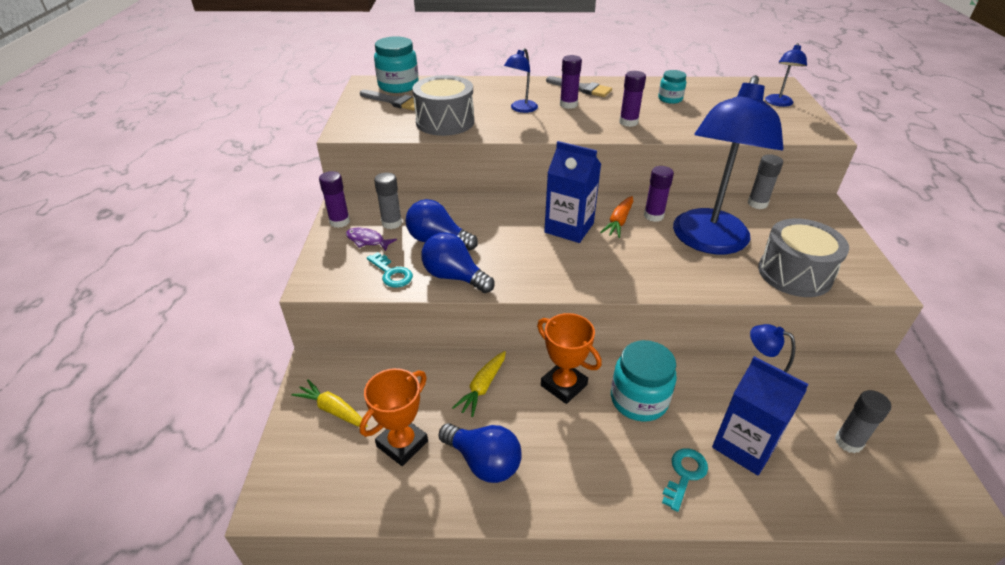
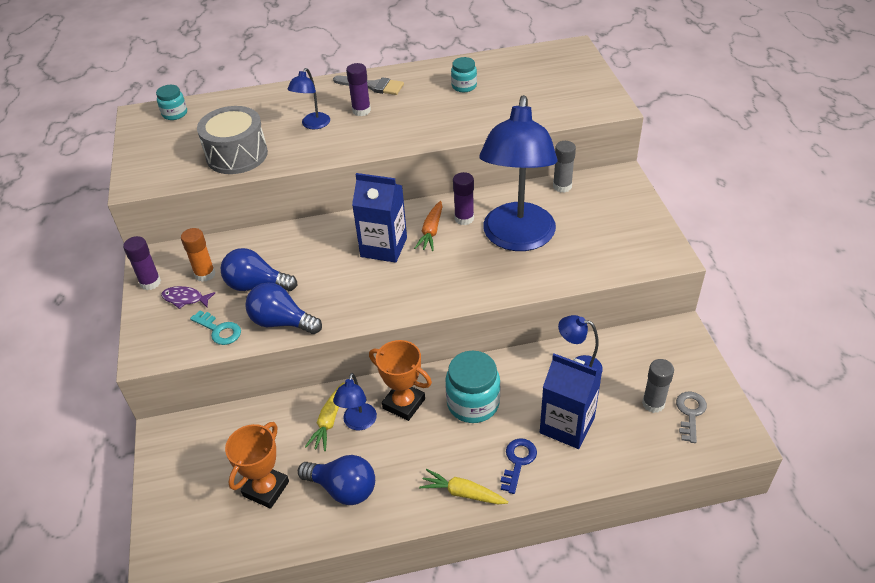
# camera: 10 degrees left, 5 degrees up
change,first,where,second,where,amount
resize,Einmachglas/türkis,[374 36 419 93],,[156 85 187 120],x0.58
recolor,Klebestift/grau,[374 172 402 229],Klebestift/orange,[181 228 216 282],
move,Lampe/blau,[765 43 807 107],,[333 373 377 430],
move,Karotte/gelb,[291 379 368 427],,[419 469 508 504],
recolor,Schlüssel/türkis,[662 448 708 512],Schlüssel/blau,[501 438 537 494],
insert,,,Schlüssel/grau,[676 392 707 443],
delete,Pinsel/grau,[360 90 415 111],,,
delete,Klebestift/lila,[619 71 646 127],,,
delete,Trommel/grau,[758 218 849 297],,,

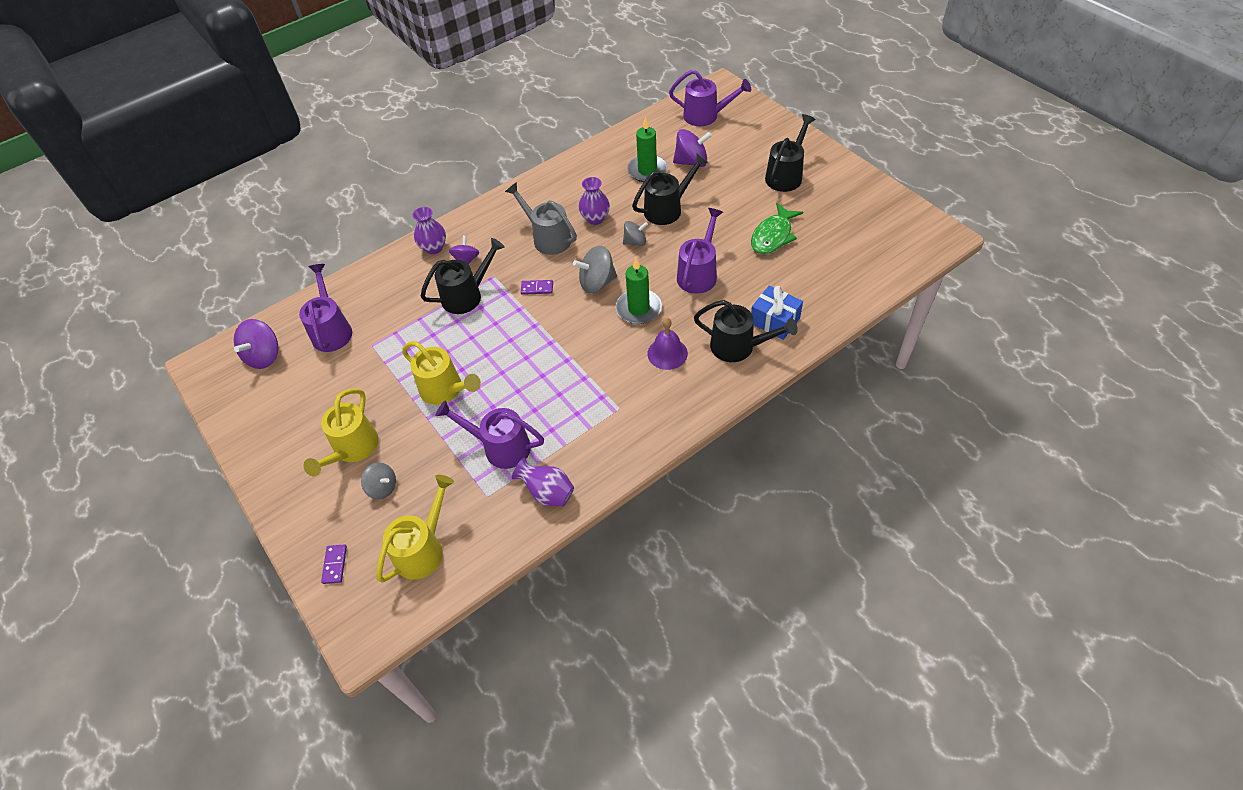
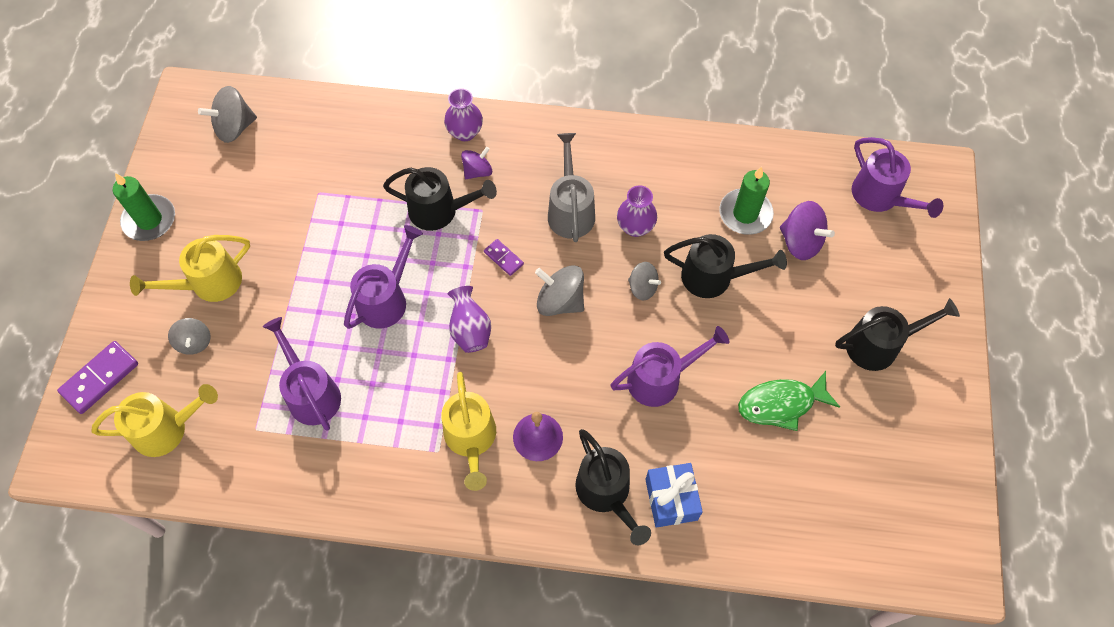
# camera: 40 degrees right, 10 degrees up
change,first,where,second,where,amount
resize,Dominostein/lila,[321 544 347 584],,[57 341 138 414],x1.75
move,Kerze/grün,[616 258 662 324],,[113 173 175 241],
recolor,Kreisel/lila,[234 319 278 369],Kreisel/grau,[198 86 257 143],
move,Gießkanne/lila,[299 264 352 352],,[344 225 423 329],
move,Gießkanne/gelb,[402 341 481 405],,[441 372 496 491],
move,Vase/lila,[512 458 574 506],,[448 286 491 353],

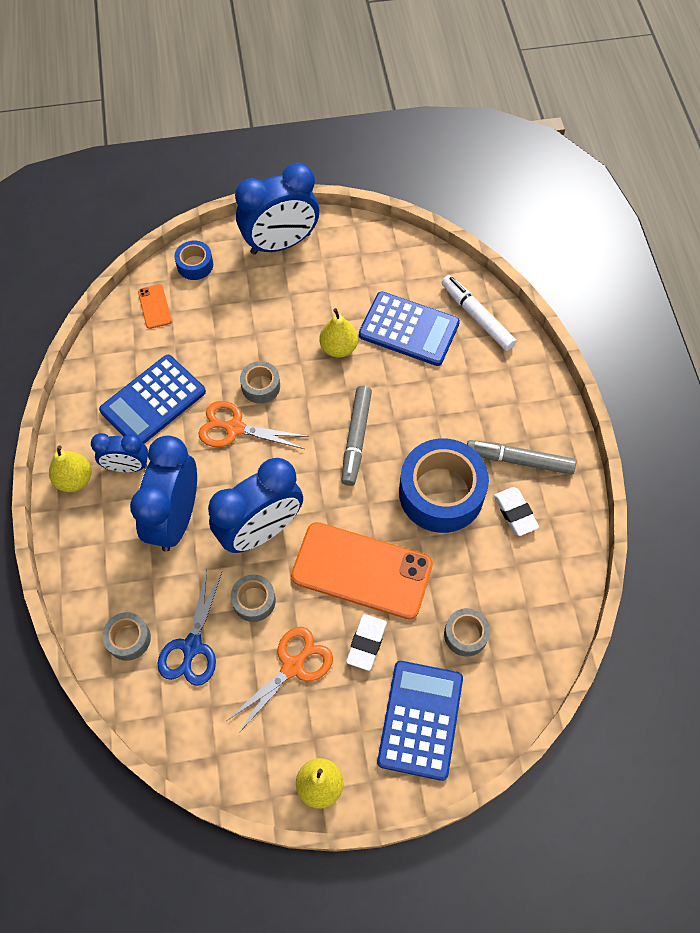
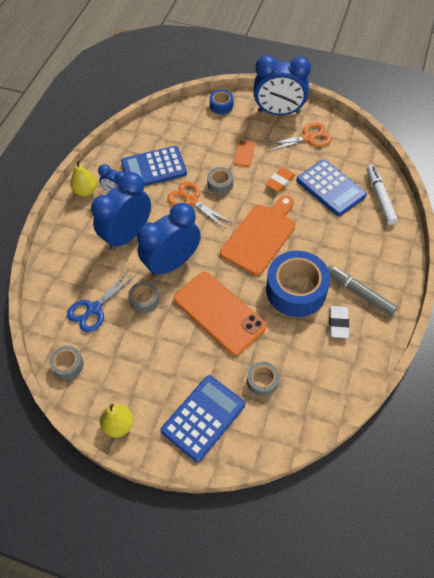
# camera: 30 degrees right, 5 degrees down
change,first,where,second,where,amount
move,Klebeband/grau,[102 612 151 661],,[49 346 84 380],
rotate,Wecker/blau,[208 458 303 553],,[137 203 201 277],150 degrees clockwise
replace,Filzstift/grau,[342 386 372 486],Schneidebrett/orange,[220 195 295 276],
move,Handy/orange,[138 284 172 329],,[234 140 255 167],
move,Schere/orange,[227 627 333 734],,[264 122 332 152],
replace,Birne/gelb,[319 308 358 358],Radiergummi/orange,[265 167 295 192],
delete,Radiergummi/weiß,[346 614 387 671],,,

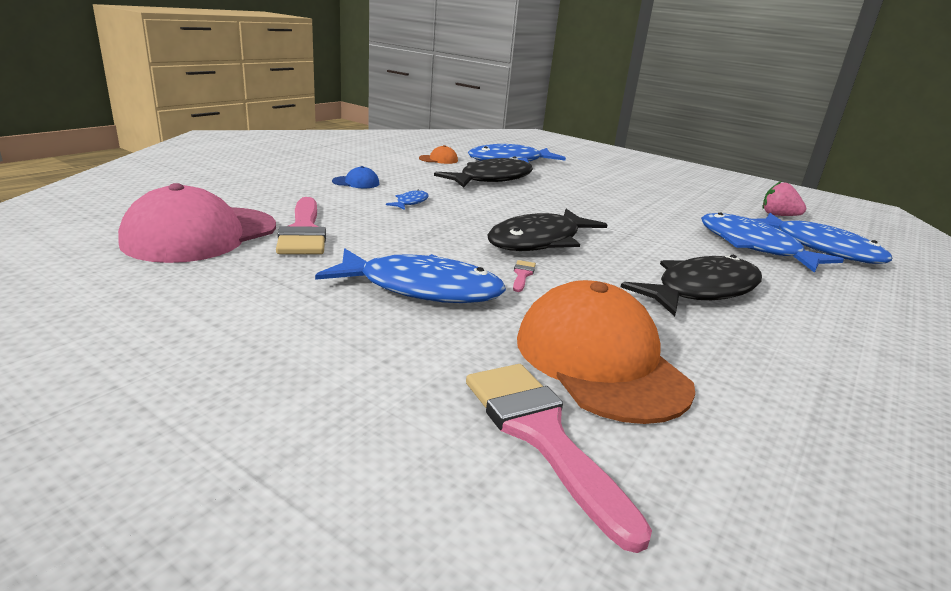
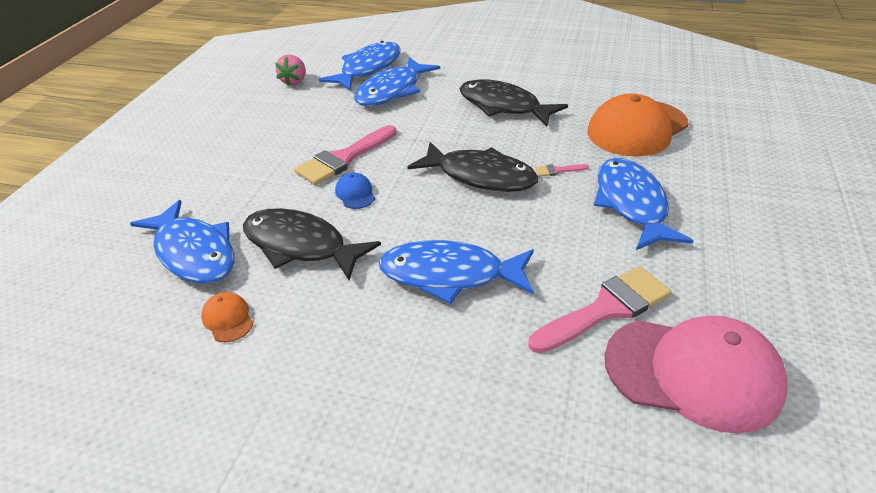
# camera: 105 degrees left, 15 degrees up
change,first,where,second,where,amount
move,Pinsel/rosa,[466 364 652 553],,[294 125 397 185],
move,Kappe/blau,[332 166 379 188],,[335 173 375 209],
resize,Fisch/blau,[386 189 428 210],,[379 240 534 304],x2.32

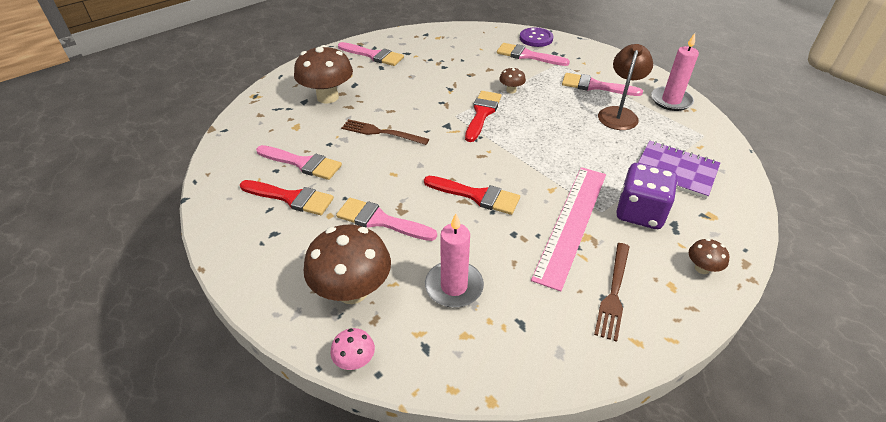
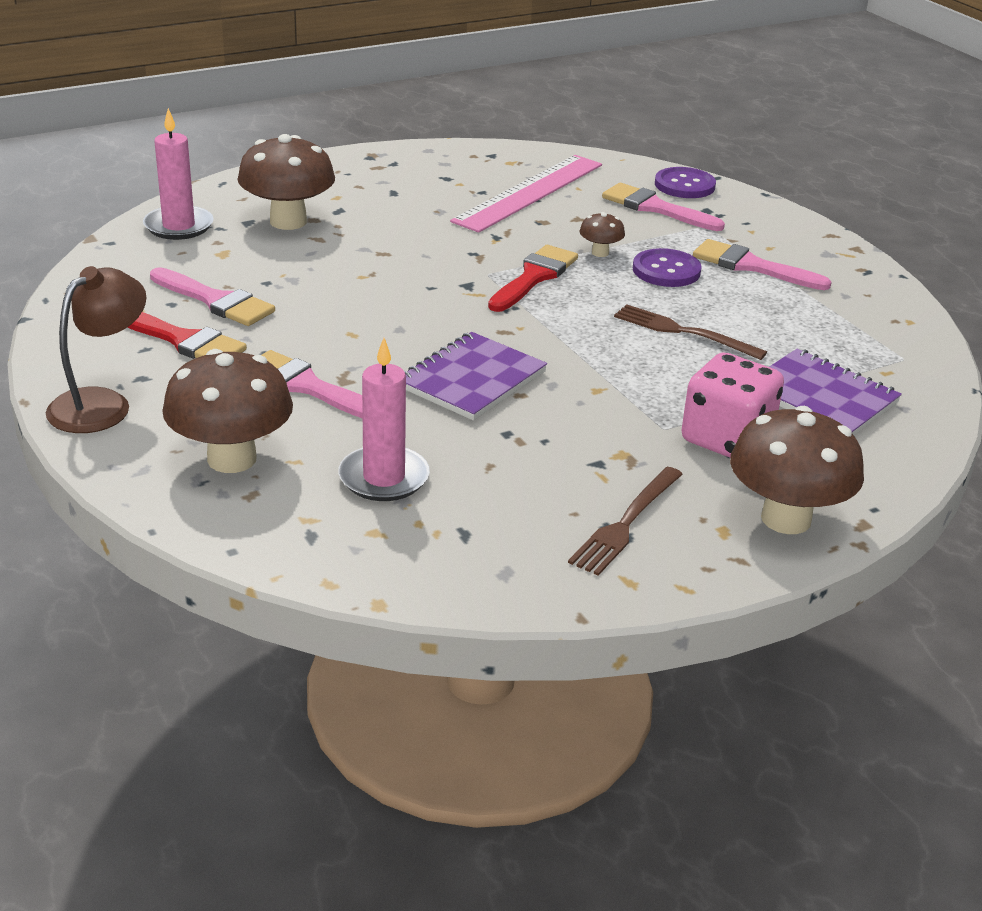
# camera: 10 degrees right, 10 degrees down
change,first,where,second,where,amount
move,Lampe/braun,[598 44 653 130],,[46 266 146 433],
move,Kerze/rosa,[651 33 699 111],,[143 108 213 240],
replace,Pinsel/rot,[424 176 520 215],Notizbuch/lila,[404 332 547 420],
move,Lineal/rosa,[531 167 606 292],,[450 155 602 233],
move,Gabel/braun,[341 119 429 145],,[614 304 767 360],
insert,,,Knopf/lila,[633 248 702 287],
recolor,Spielwürfel/lila,[616 163 678 229],Spielwürfel/rosa,[682 352 784 458],
resize,Pilz/braun,[689 238 729 274],,[730 406 864 534],x2.14
delete,Pilz/rosa,[330 328 375 370],,,
delete,Pinsel/rosa,[338 42 404 66],,,

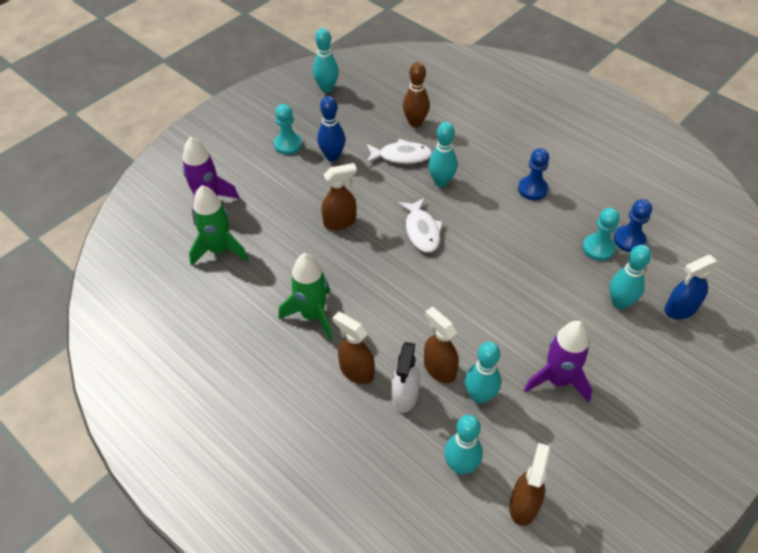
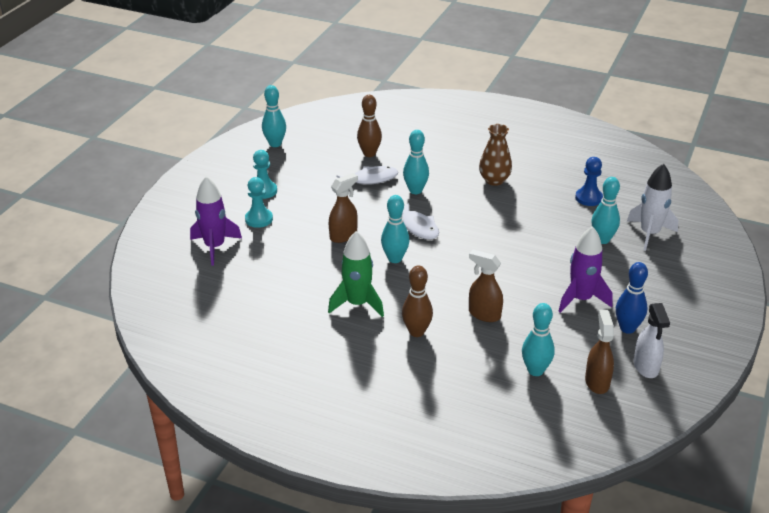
# camera: 20 degrees left, 15 degrees down
change,first,where,second,where,amount
move,Bauer/türkis,[583 208 620 261],,[245 177 273 228],
move,Bowlingkegel/türkis,[465 342 501 404],,[381 195 410 263],
replace,Sprühflasche/braun,[332 311 375 384],Bowlingkegel/braun,[402 265 433 337],
replace,Bauer/blau,[518 148 549 200],Vase/braun,[479 124 512 186],
move,Bowlingkegel/blau,[317 96 345 161],,[616 262 648 334],
replace,Sprühflasche/blau,[664 255 720 319],Rakete/weiß,[627 163 678 251],
move,Sprühflasche/weiß,[391 342 420 413],,[633 303 670 378],
delete,Rakete/grün,[189 185 248 266],,,

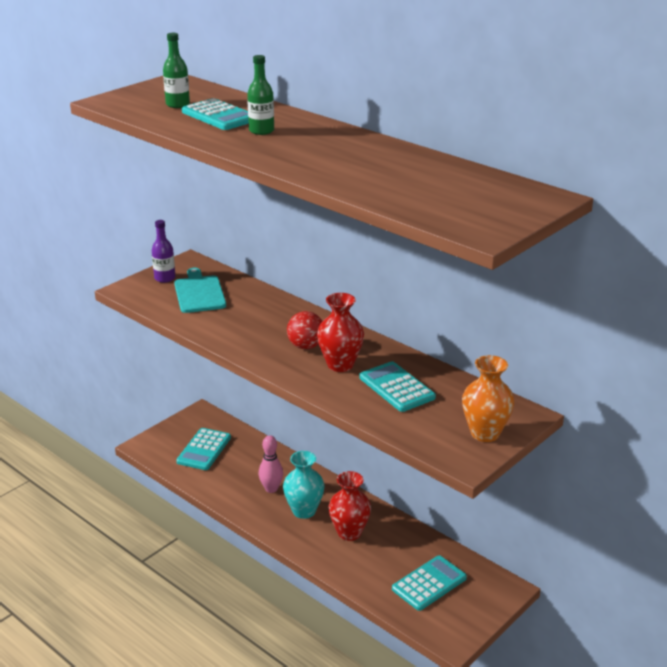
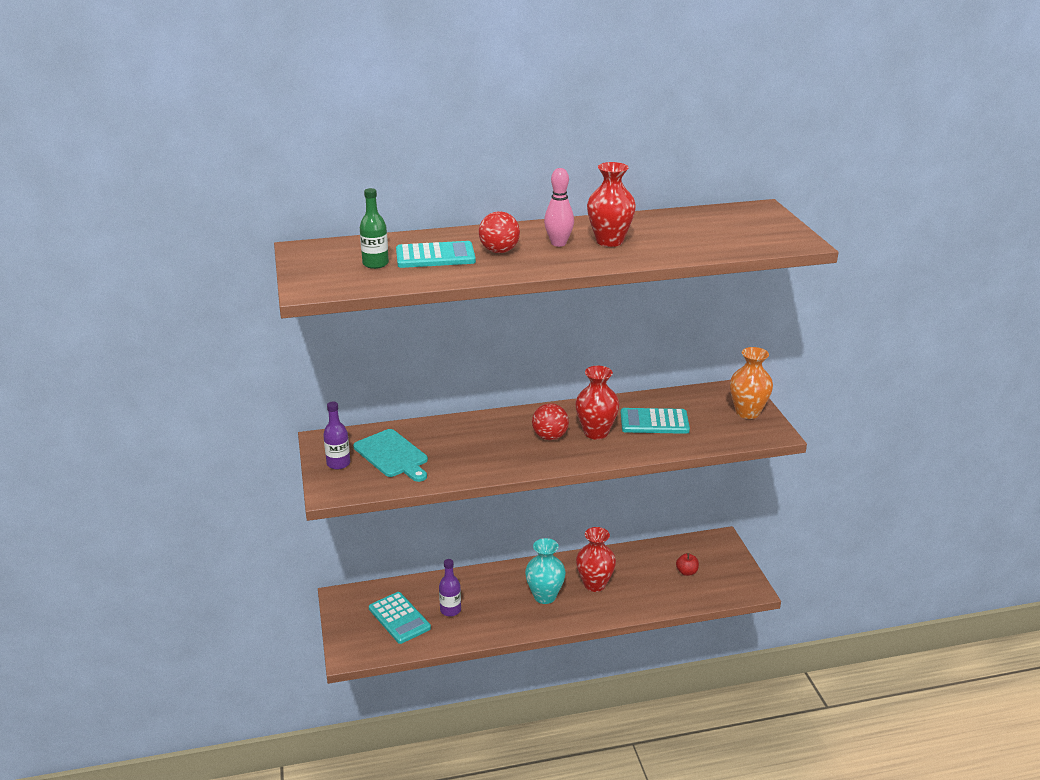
# camera: 55 degrees left, 0 degrees up
change,first,where,second,where,amount
rotate,Schneidebrett/türkis,[174 268 226 313],,[353 429 428 482],150 degrees counterclockwise
insert,,,Flasche/lila,[439 559 461 616],
replace,Flasche/grün,[247 55 274 135],Ball/rot,[479 211 520 253],
move,Bowlingkegel/rosa,[259 435 283 493],,[544 168 574 247],
insert,,,Vase/rot,[587 162 636 247],
replace,Taschenrechner/türkis,[392 555 467 611],Apfel/rot,[676 553 699 576],

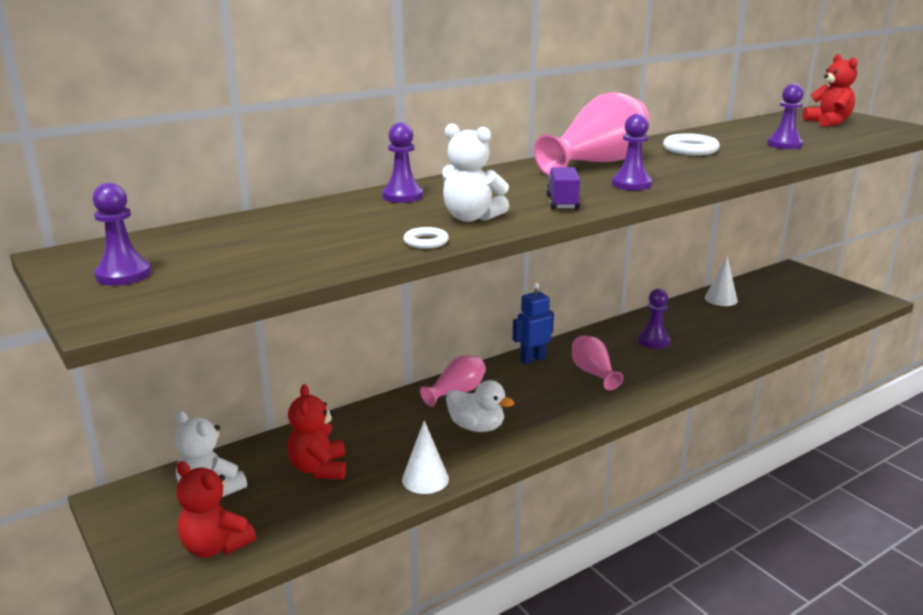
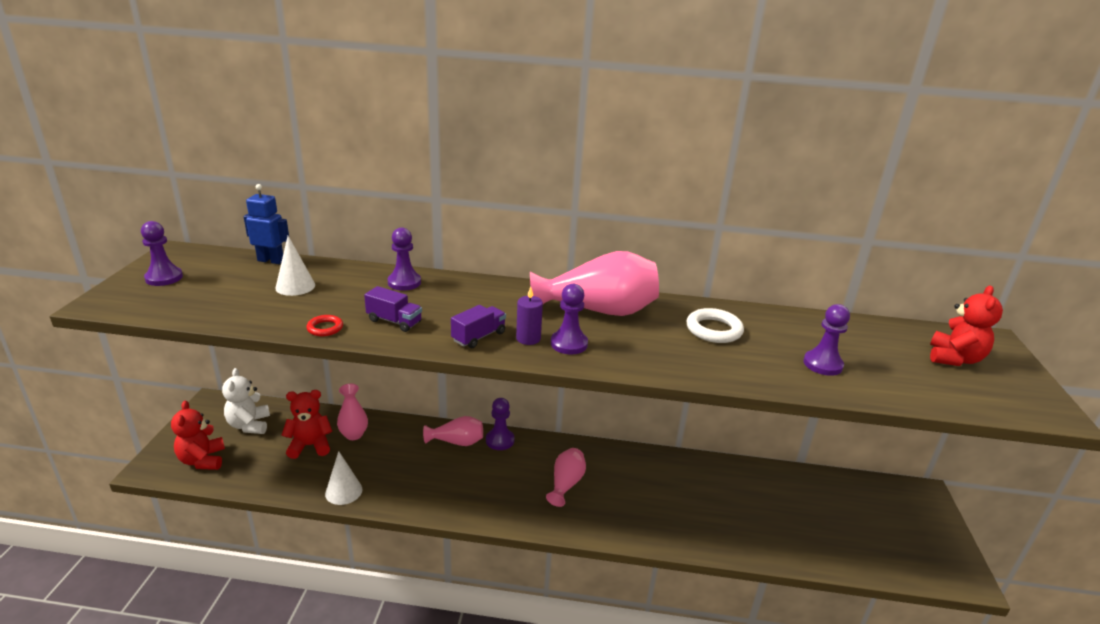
# camera: 40 degrees right, 5 degrees up
change,first,where,second,where,amount
move,Roboter/blau,[513 283 554 364],,[244 184 289 264],
move,Kegel/weiß,[705 256 738 306],,[275 236 315 296],
rotate,Teddybär/rot,[287 384 346 479],,[282 390 332 459],45 degrees clockwise
recolor,Ring/weiß,[403 227 449 249],Ring/rot,[306 315 343 336],
insert,,,Vase/rosa,[337 384 368 440],
replace,Teddybär/weiß,[442 123 509 222],Lastwagen/lila,[364 286 422 332],
move,Bauer/lila,[638 289 670 349],,[486 398 515 450],
insert,,,Kerze/lila,[516 287 543 345],
delete,Ente/weiß,[446 380 514 432],,,

